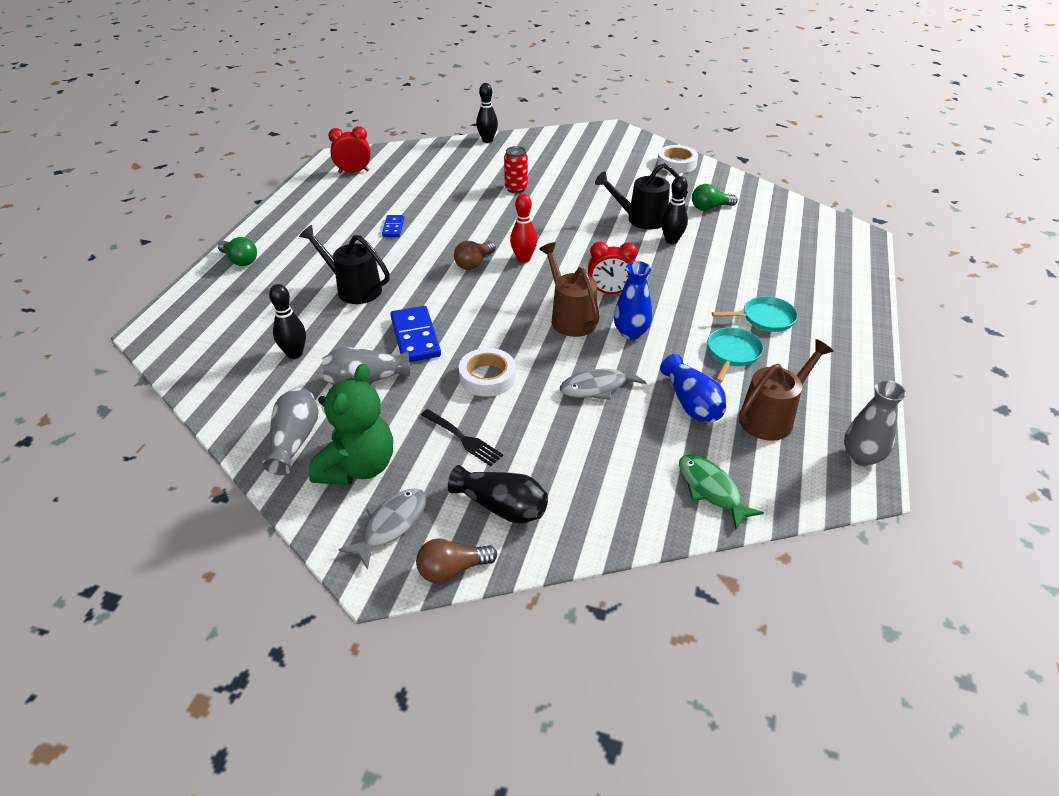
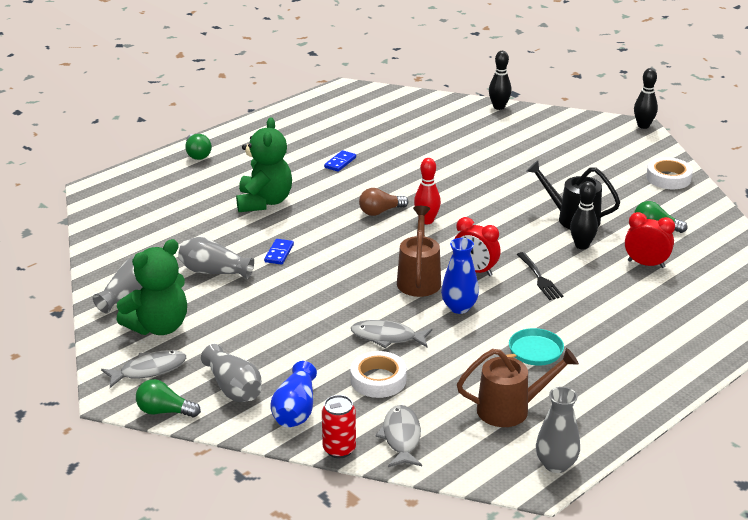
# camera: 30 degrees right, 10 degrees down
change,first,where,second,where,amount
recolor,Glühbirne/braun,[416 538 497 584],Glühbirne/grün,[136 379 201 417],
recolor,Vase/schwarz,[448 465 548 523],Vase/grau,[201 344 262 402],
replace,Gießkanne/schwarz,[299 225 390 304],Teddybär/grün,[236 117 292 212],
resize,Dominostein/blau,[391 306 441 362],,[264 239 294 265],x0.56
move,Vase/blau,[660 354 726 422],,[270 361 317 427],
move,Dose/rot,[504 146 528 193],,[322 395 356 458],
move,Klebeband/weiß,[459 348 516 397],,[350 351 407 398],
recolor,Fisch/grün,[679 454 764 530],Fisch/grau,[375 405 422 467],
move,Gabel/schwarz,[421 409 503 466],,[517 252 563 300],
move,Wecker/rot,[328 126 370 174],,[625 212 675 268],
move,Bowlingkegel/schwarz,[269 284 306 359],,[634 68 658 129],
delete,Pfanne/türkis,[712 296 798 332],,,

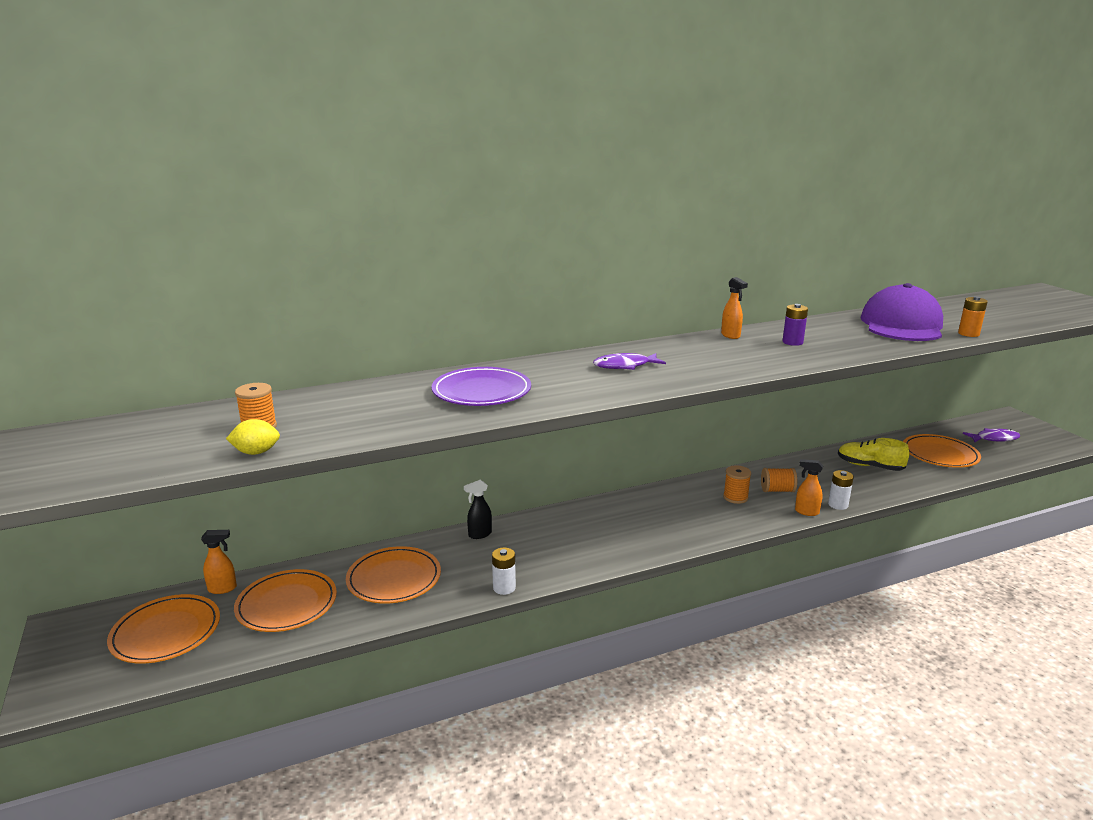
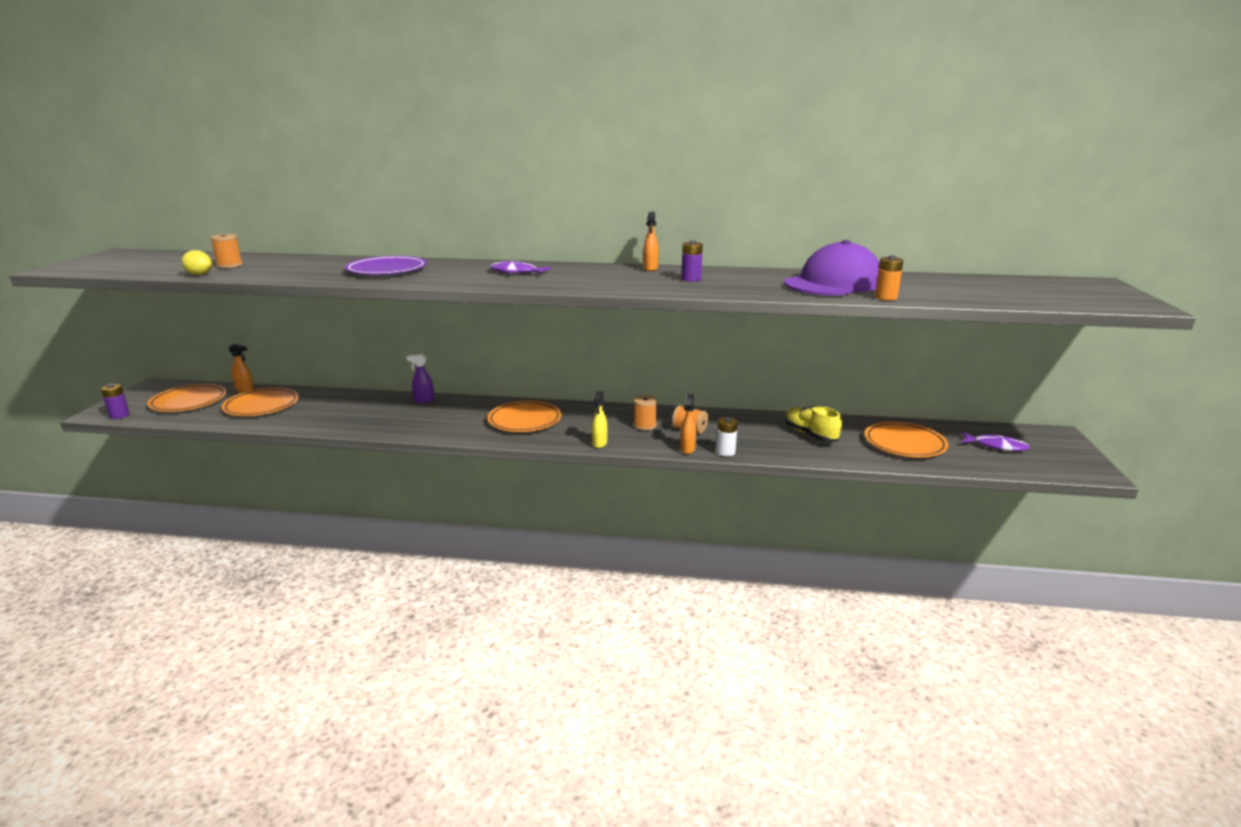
# camera: 30 degrees right, 0 degrees up
change,first,where,second,where,amount
insert,,,Batterie/lila,[101 384 130 419],
recolor,Sprühflasche/schwarz,[464 480 492 539],Sprühflasche/lila,[406 354 434 403],
move,Teller/orange,[346 546 441 604],,[487 401 562 432],
insert,,,Sprühflasche/gelb,[592 391 608 448],
rotate,Sprühflasche/orange,[795 459 823 516],,[680 394 696 454],45 degrees clockwise
delete,Batterie/weiß,[492 547 516 595],,,

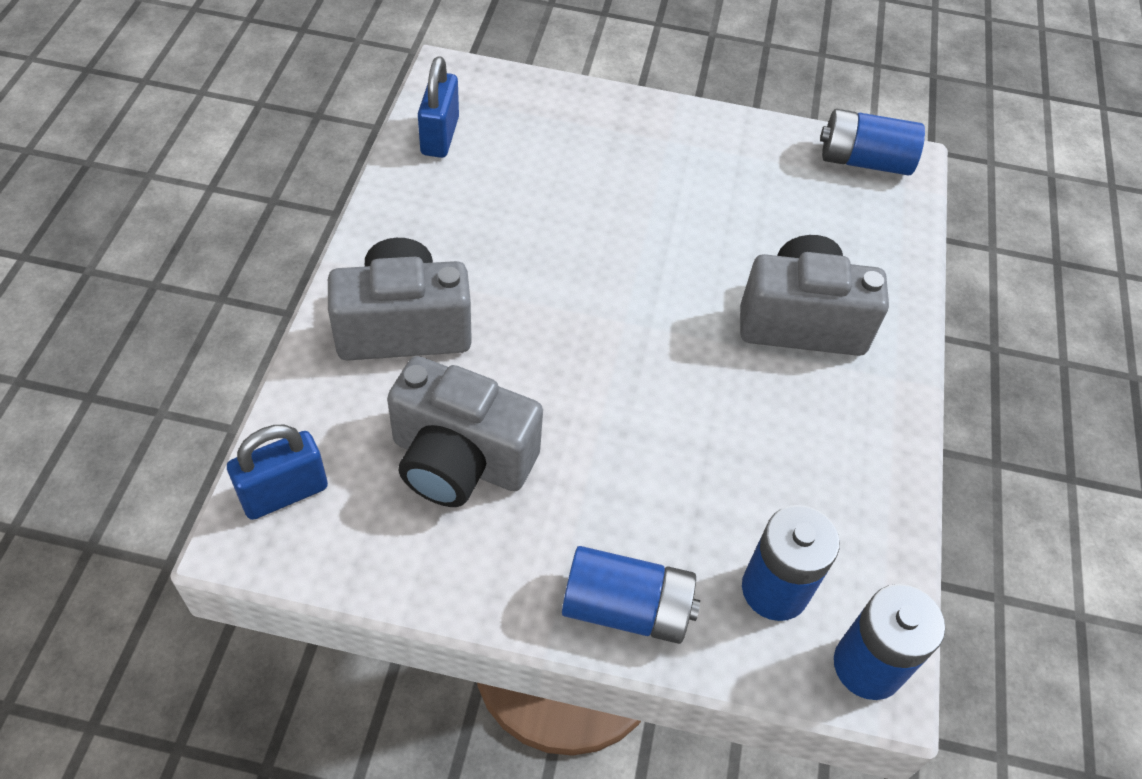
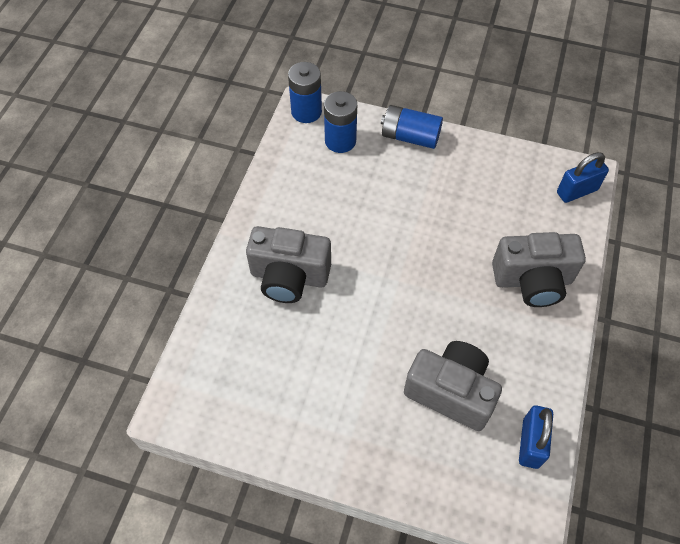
# camera: 170 degrees left, 5 degrees up
change,first,where,second,where,amount
move,Kamera/grau,[387 356 543 507],,[404 341 502 431],
delete,Batterie/blau,[820 109 925 175],,,

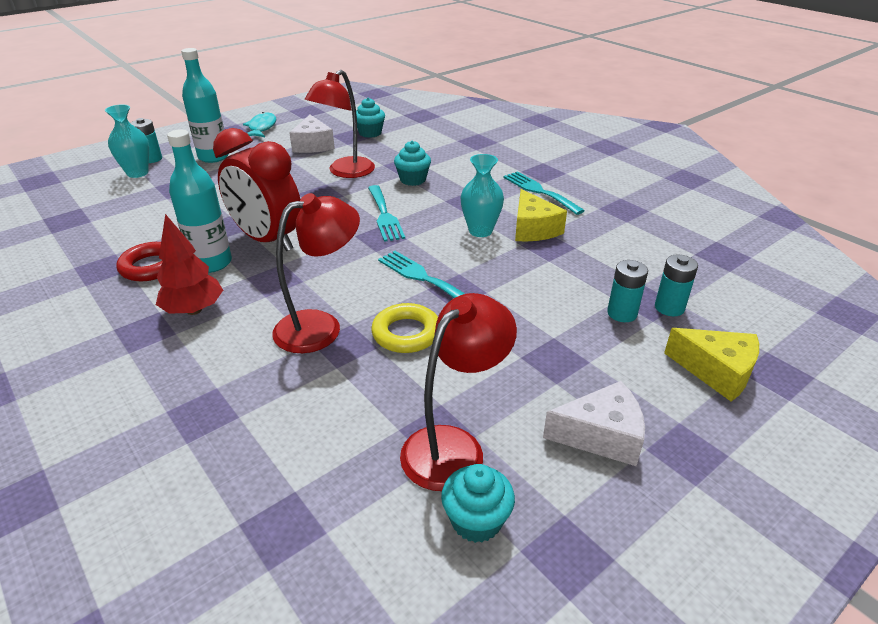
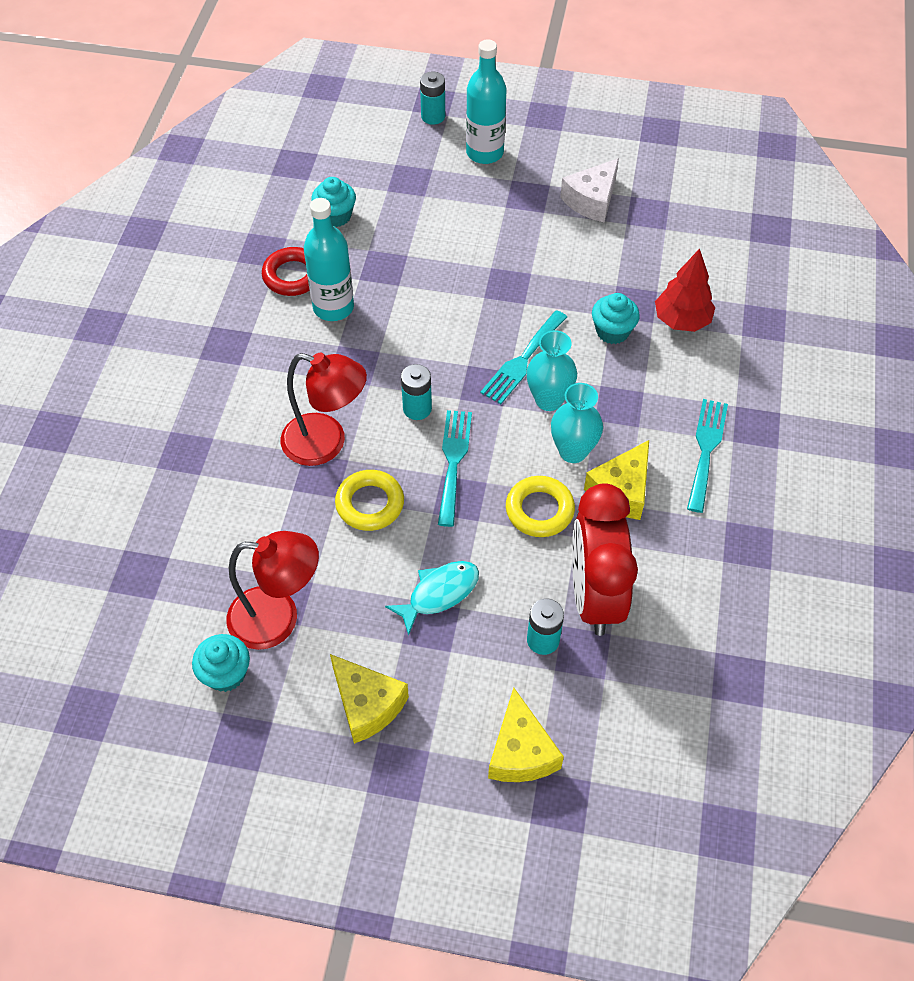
# camera: 50 degrees right, 20 degrees up
change,first,where,second,where,amount
move,Muffin/türkis,[356 98 385 138],,[311 177 356 227],
recolor,Käse/weiß,[543 381 645 466],Käse/gelb,[330 654 409 744],
move,Fisch/türkis,[243 112 276 137],,[385 561 479 636],
move,Batterie/türkis,[655 254 698 316],,[401 364 432 420],
insert,,,Ring/gelb,[506 476 575 537],
move,Vase/türkis,[105 104 149 178],,[527 330 577 411],
move,Wecker/rot,[213 128 302 251],,[572 483 638 636],
move,Baum/rot,[156 214 223 315],,[655 248 715 332],
delete,Lampe/rot,[305 70 375 178],,,

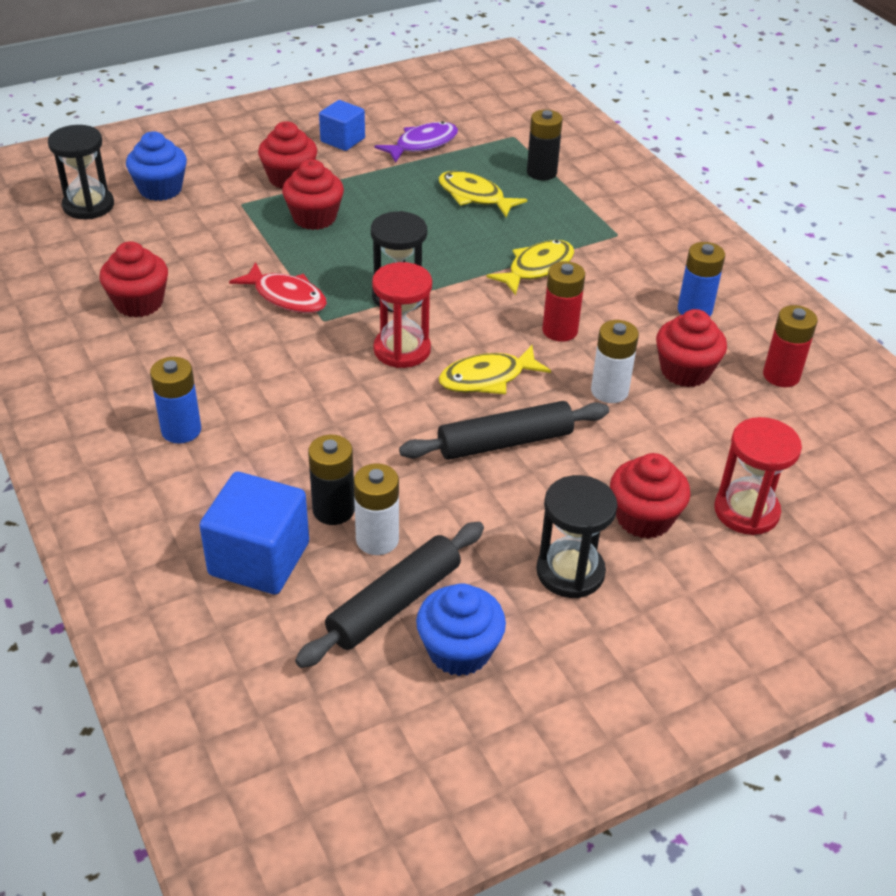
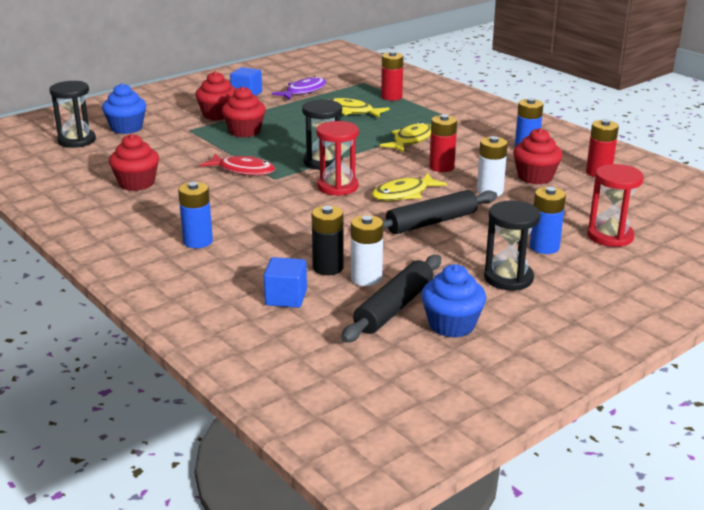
# camera: 10 degrees left, 15 degrees down
change,first,where,second,where,amount
resize,Kubus/blau,[199 472 309 595],,[264 257 307 308],x0.63
recolor,Batterie/schwarz,[527 110 563 180],Batterie/rot,[381 51 403 101],
replace,Muffin/rot,[610 453 690 539],Batterie/blau,[530 187 566 254],

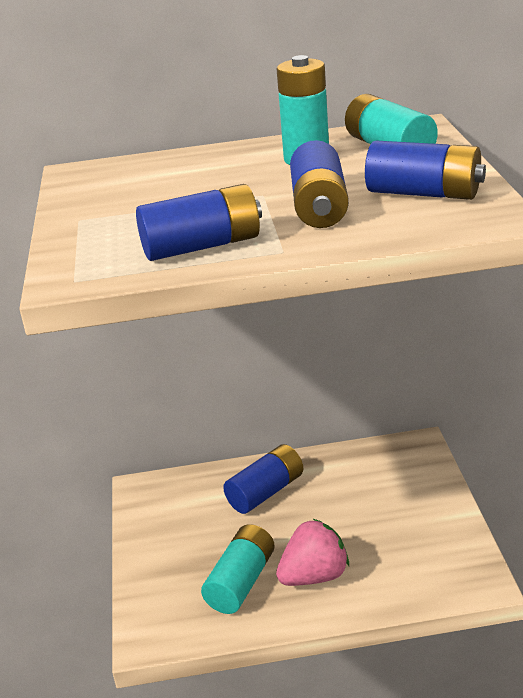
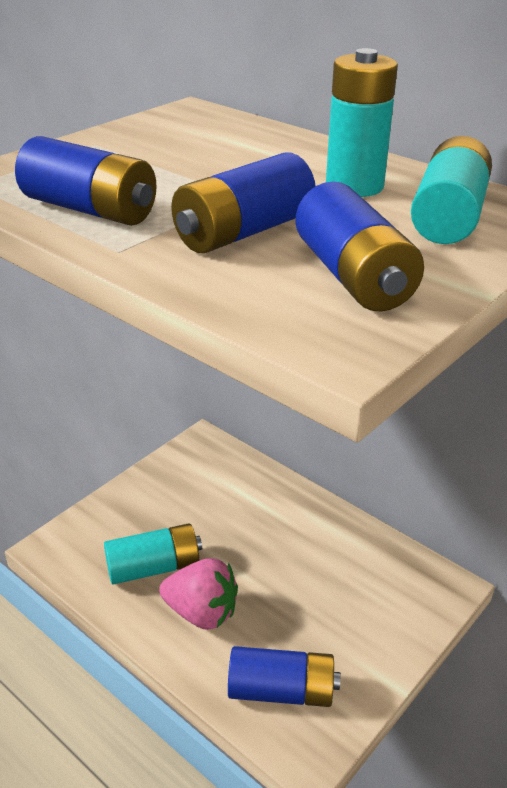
# camera: 45 degrees right, 5 degrees up
change,first,where,second,where,amount
move,Batterie/blau,[223 444 303 514],,[228 646 340 707],

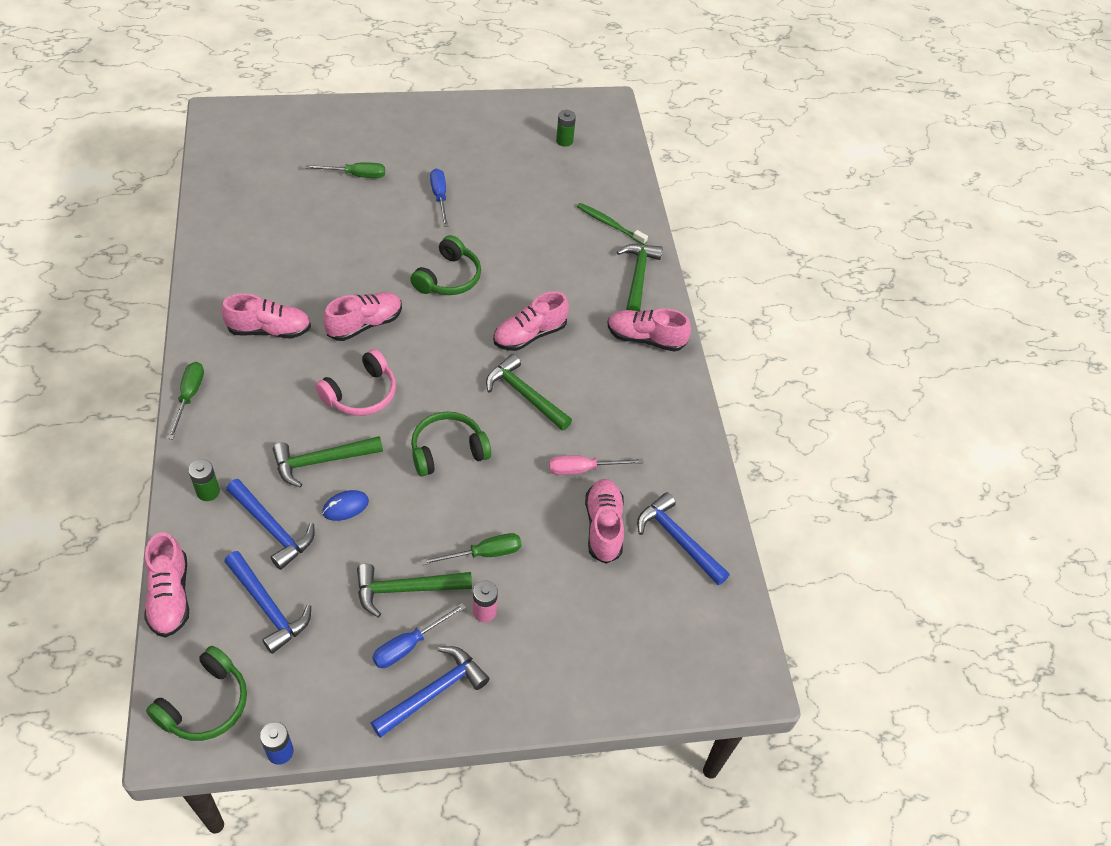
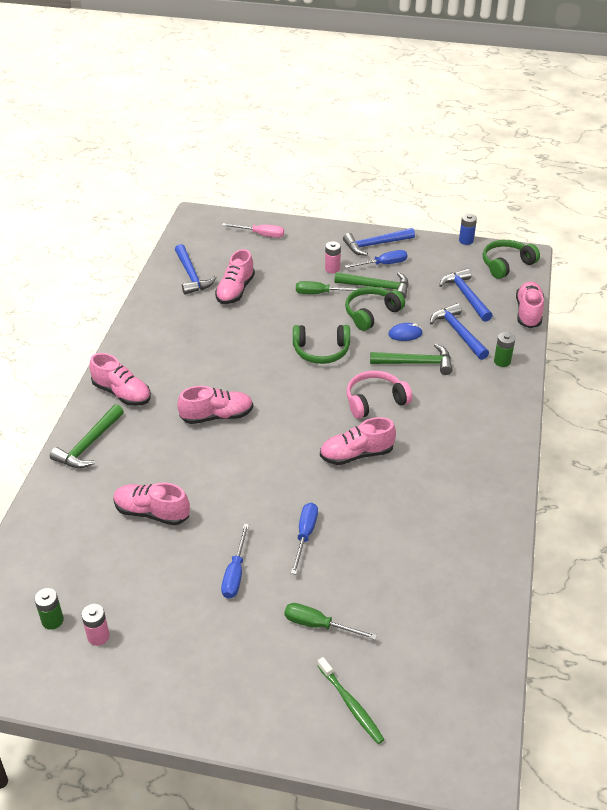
# camera: 155 degrees left, 10 degrees down
change,first,where,second,where,amount
insert,,,Batterie/rosa,[81 604 110 646],
move,Schuh/rosa,[221 294 311 338],,[113 483 190 525],
move,Schraubenzieher/rosa,[549 455 643 475],,[222 223 284 238],
insert,,,Schraubenzieher/blau,[291 503 318 575],
move,Zahnbürste/grün,[577 203 648 245],,[317 657 385 744],
move,Kopfhörer/grün,[410 235 481 295],,[345 287 405 331],
delete,Schraubenzieher/grün,[167 362 204 440],,,
delete,Hammer/grün,[486 354 572 431],,,

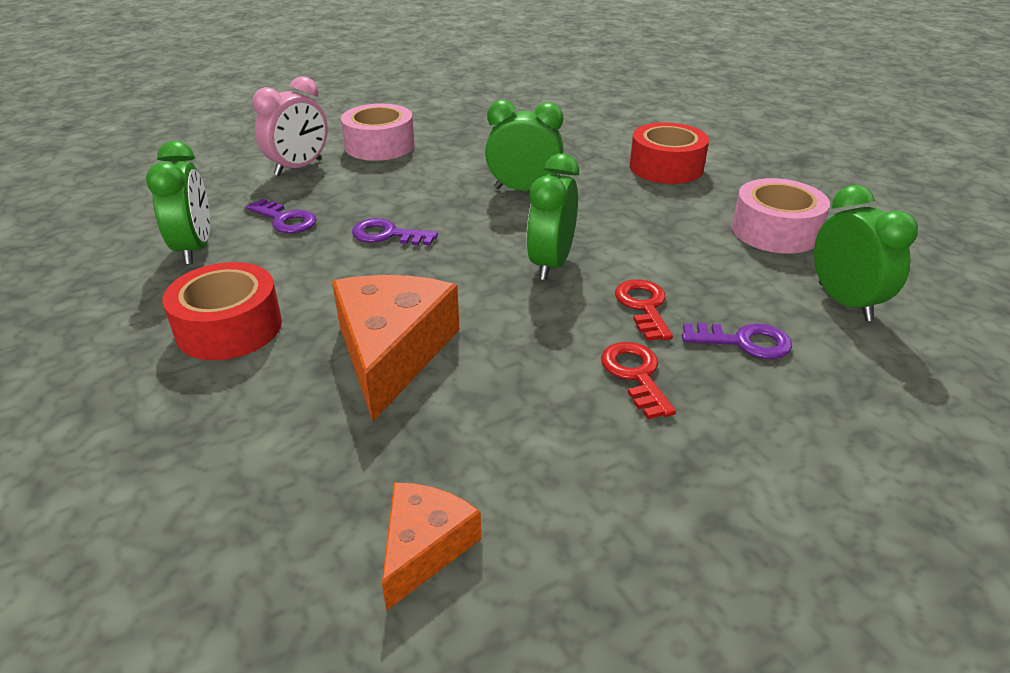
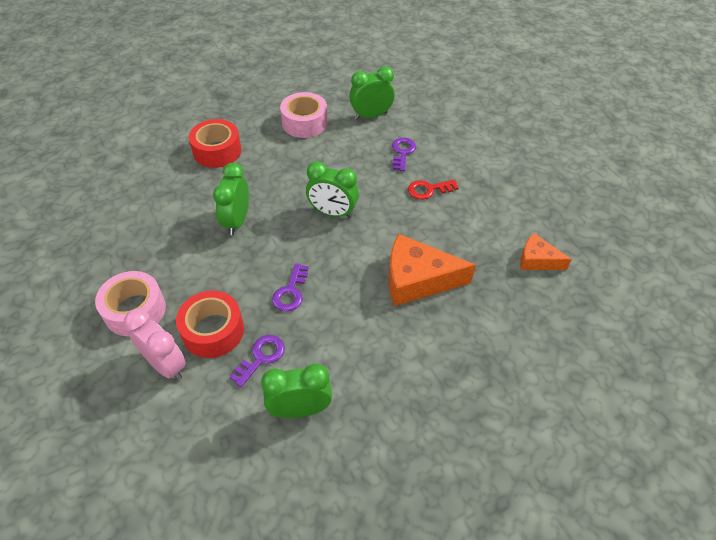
# camera: 90 degrees left, 15 degrees up
change,first,where,second,where,amount
move,Klebeband/rot,[162 262 282 360],,[176 291 244 358],
delete,Schlüssel/rot,[615 279 673 341],,,

